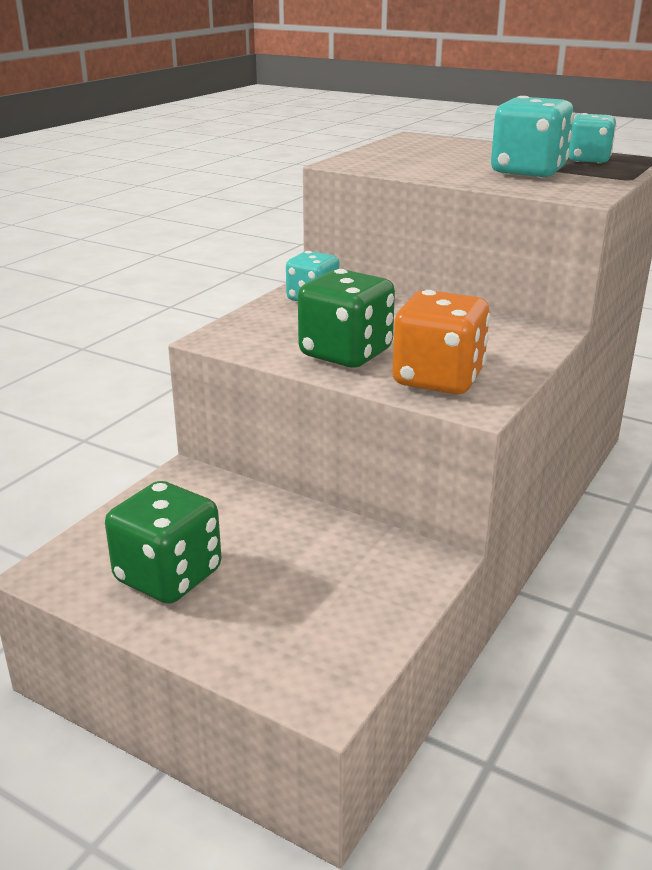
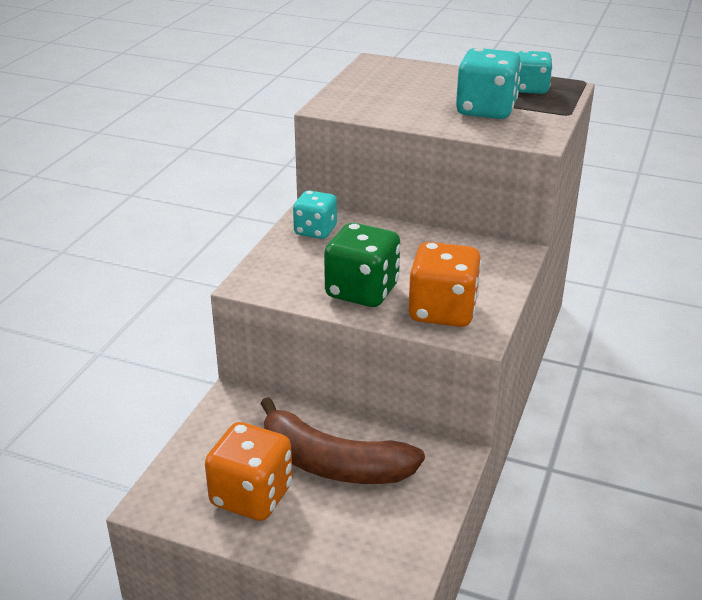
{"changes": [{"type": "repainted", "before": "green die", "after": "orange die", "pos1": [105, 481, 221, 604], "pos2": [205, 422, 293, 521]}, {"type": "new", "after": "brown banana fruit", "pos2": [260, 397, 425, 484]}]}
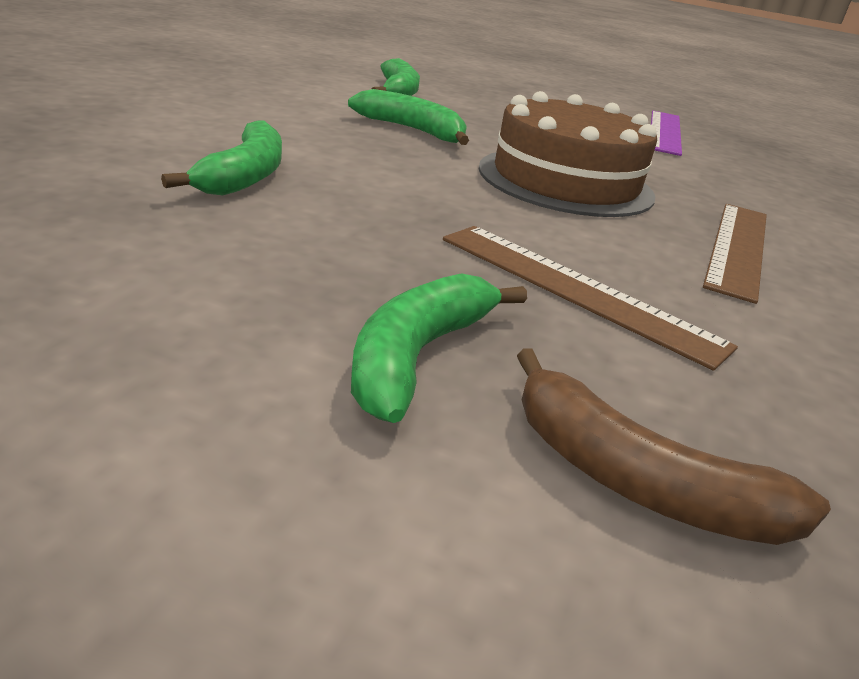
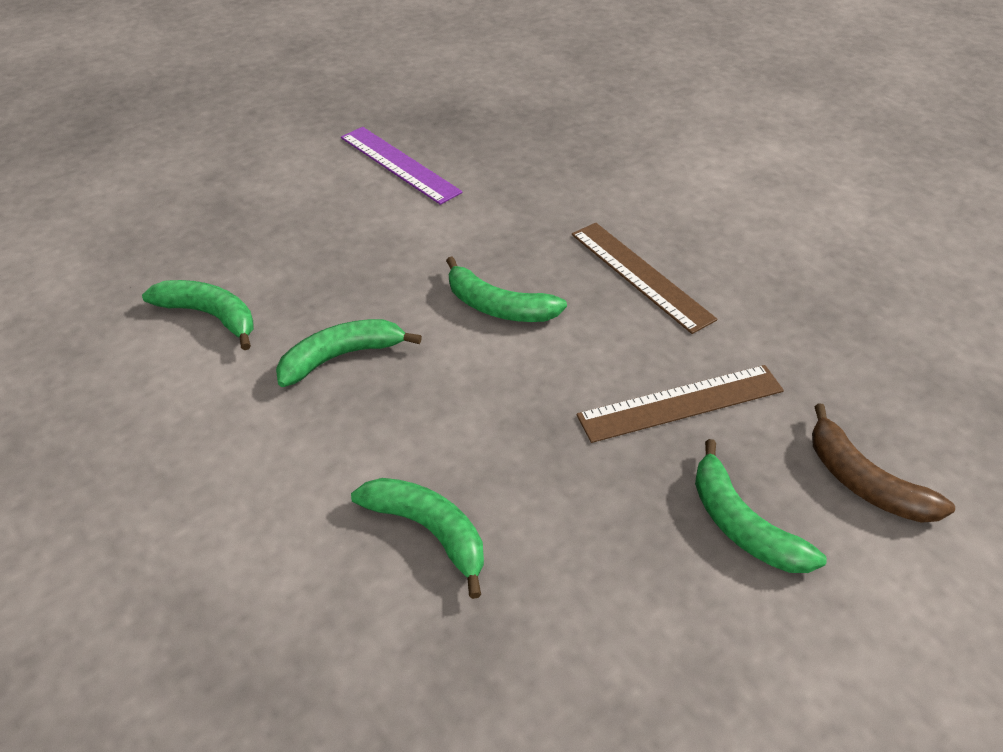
{"changes": [{"type": "swapped", "before": "brown gateau", "after": "green banana fruit", "pos1": [479, 91, 657, 217], "pos2": [446, 257, 567, 322]}, {"type": "rotated", "before": "brown banana fruit", "pos1": [517, 349, 831, 545], "pos2": [812, 404, 955, 523], "turn": 75}]}
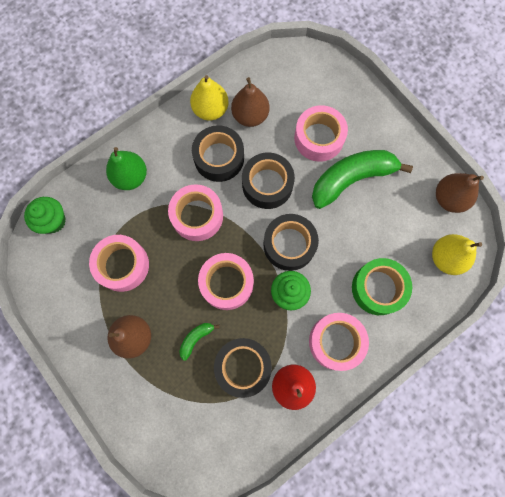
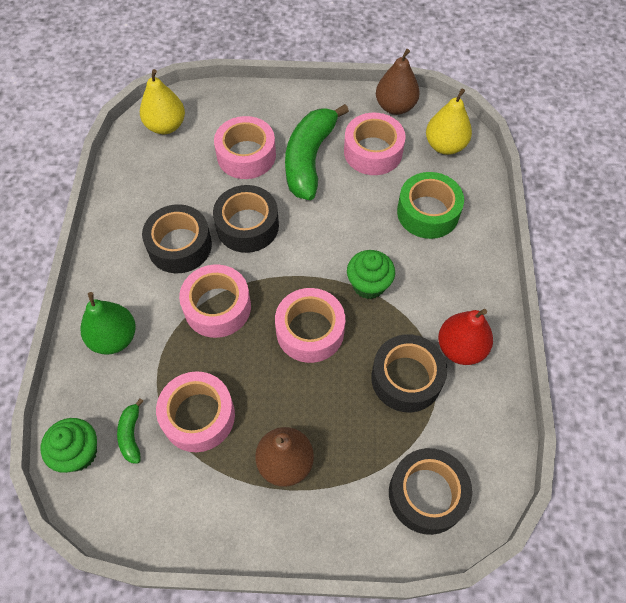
{"changes": [{"type": "shifted", "before": "green banana fruit", "pos1": [179, 323, 220, 361], "pos2": [117, 398, 143, 463]}, {"type": "shifted", "before": "golden pear", "pos1": [190, 75, 229, 120], "pos2": [140, 69, 185, 134]}, {"type": "gone", "before": "brown pear", "pos1": [231, 77, 269, 127]}, {"type": "shifted", "before": "black tape", "pos1": [263, 214, 319, 271], "pos2": [389, 448, 472, 535]}, {"type": "shifted", "before": "pink tape", "pos1": [309, 313, 369, 371], "pos2": [344, 113, 406, 175]}]}
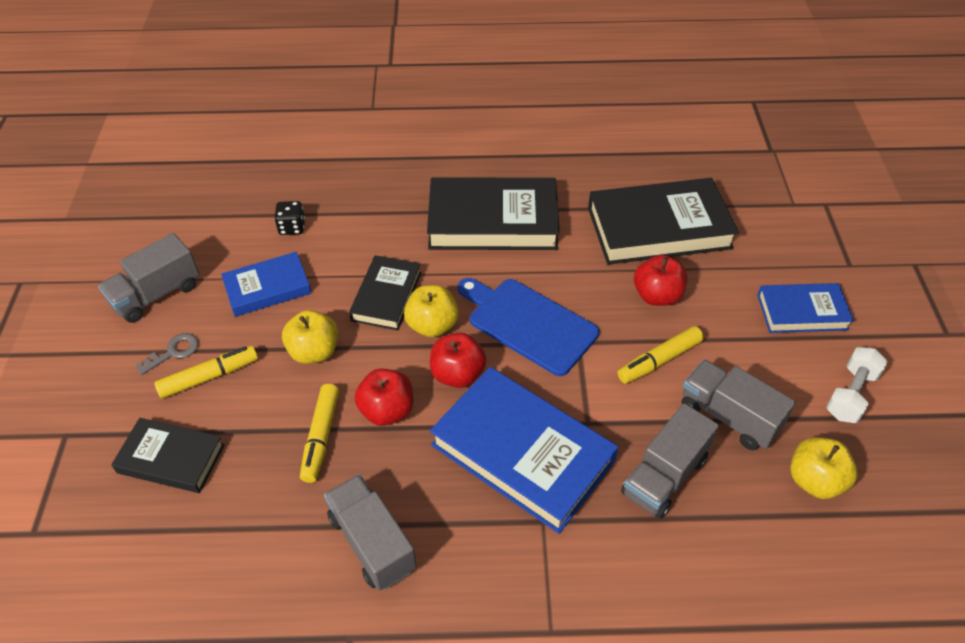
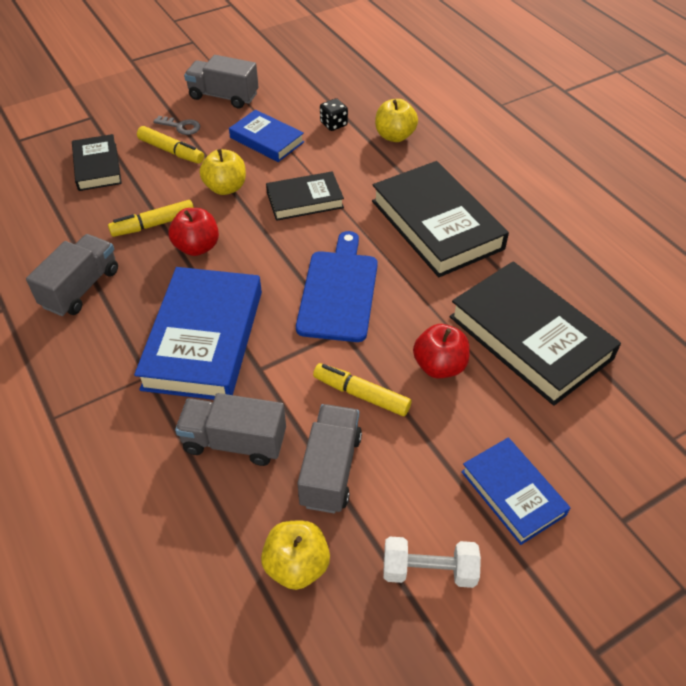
{"changes": [{"type": "shifted", "before": "golden apple fruit", "pos1": [404, 285, 459, 338], "pos2": [375, 99, 418, 142]}, {"type": "gone", "before": "red apple fruit", "pos1": [430, 333, 486, 388]}]}
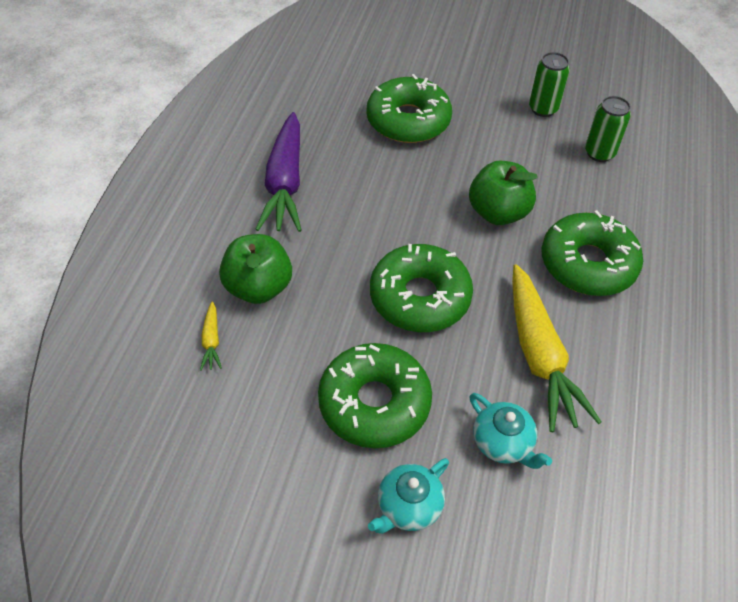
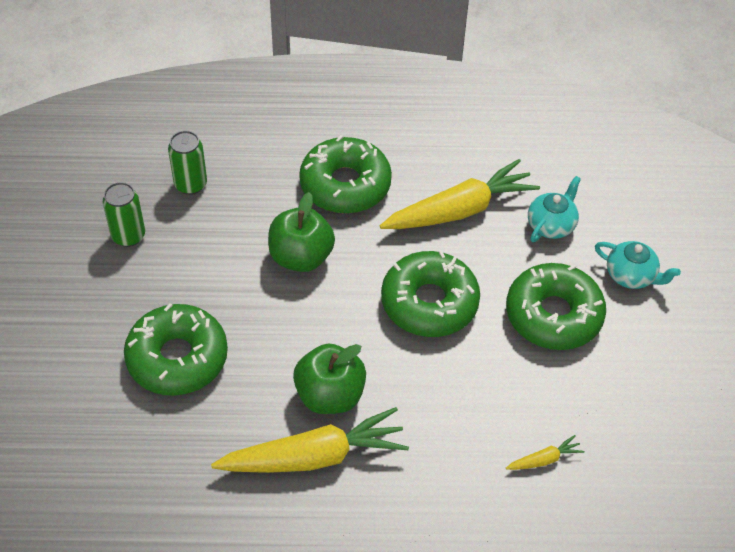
{"changes": [{"type": "shifted", "before": "green apple fruit", "pos1": [219, 234, 292, 304], "pos2": [293, 344, 366, 414]}, {"type": "repainted", "before": "purple root vegetable", "after": "golden root vegetable", "pos1": [255, 112, 302, 232], "pos2": [211, 407, 409, 473]}]}
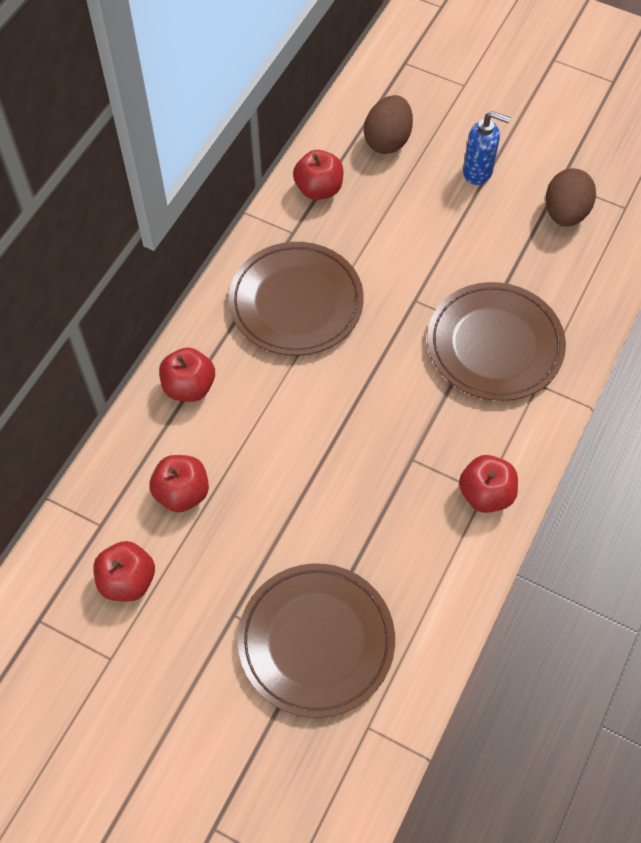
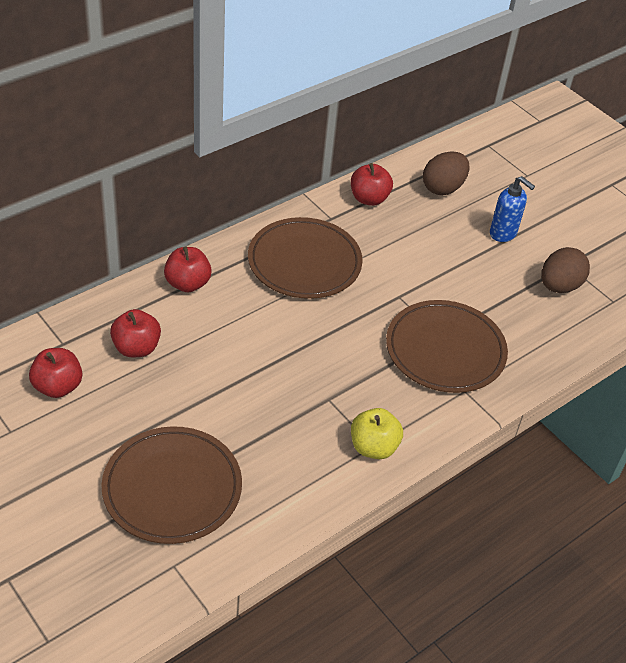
{"changes": [{"type": "repainted", "before": "red apple fruit", "after": "golden apple fruit", "pos1": [459, 455, 518, 513], "pos2": [351, 408, 403, 459]}]}
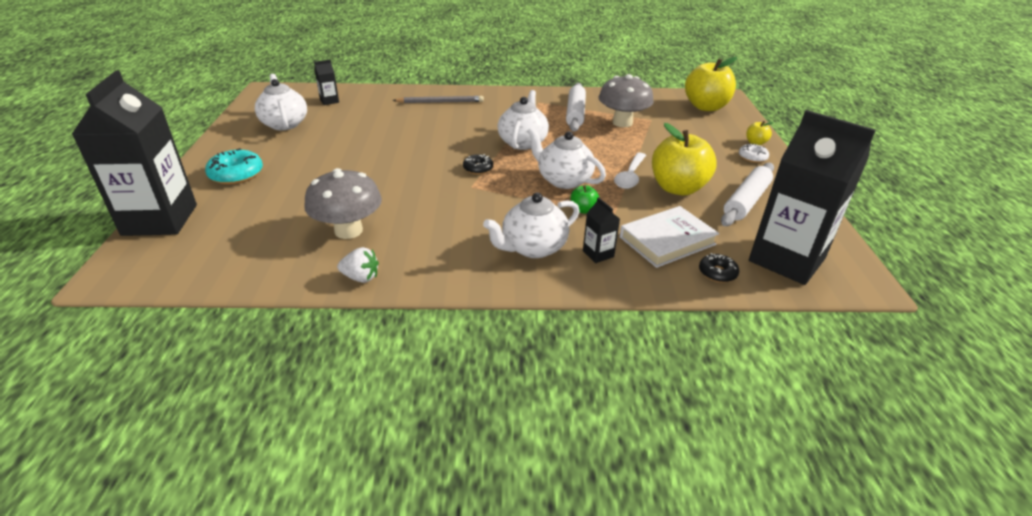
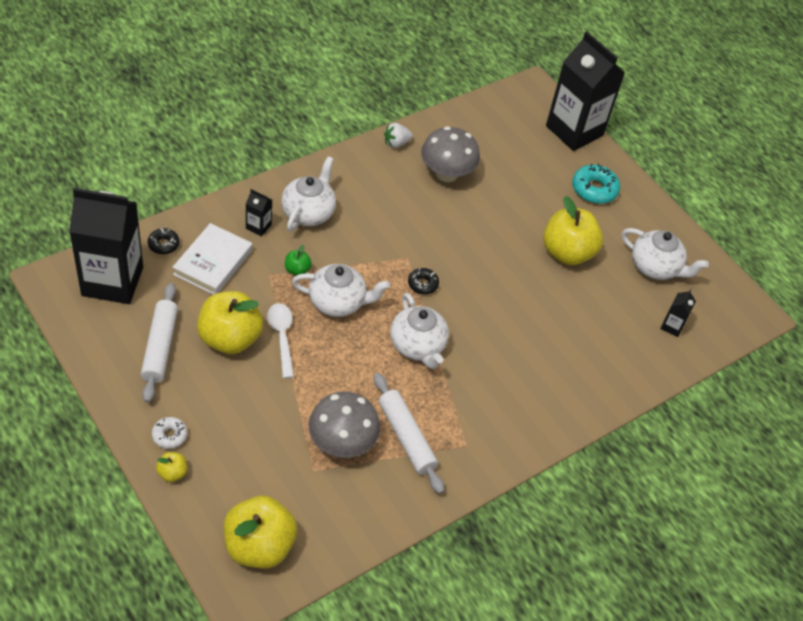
{"changes": [{"type": "gone", "before": "gray wooden pencil", "pos1": [393, 96, 484, 103]}, {"type": "new", "after": "golden apple fruit", "pos2": [543, 196, 603, 265]}]}
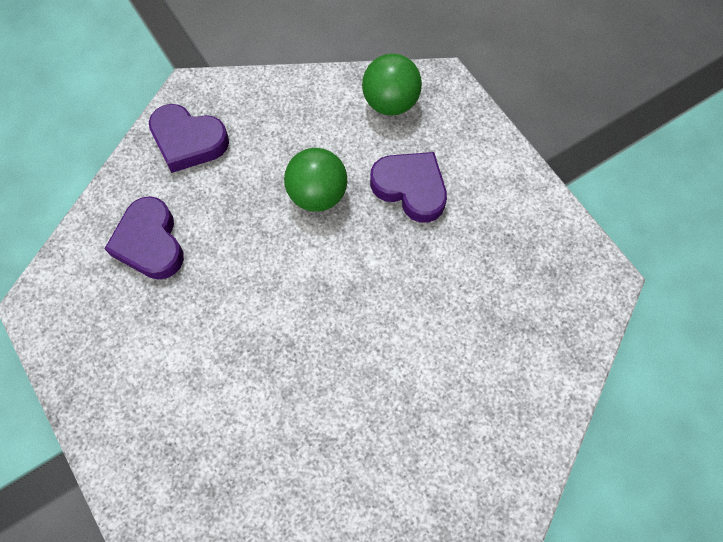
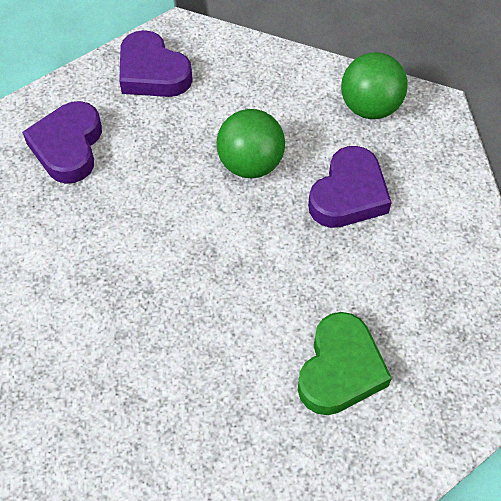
{"changes": [{"type": "rotated", "before": "purple heart shape", "pos1": [370, 152, 447, 223], "pos2": [308, 146, 392, 228], "turn": 60}, {"type": "new", "after": "green heart shape", "pos2": [298, 312, 392, 415]}]}
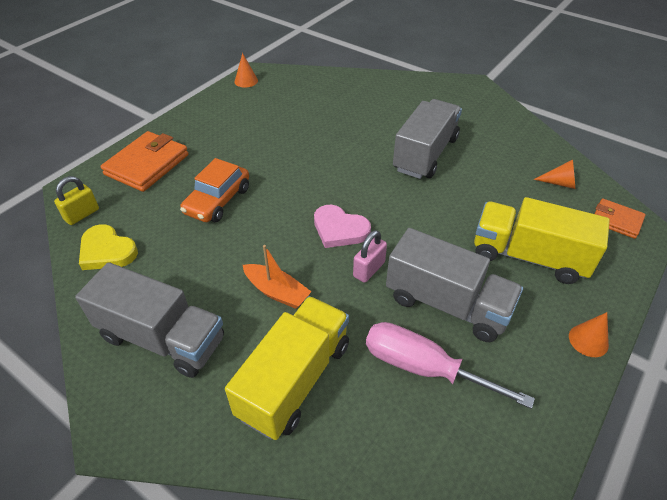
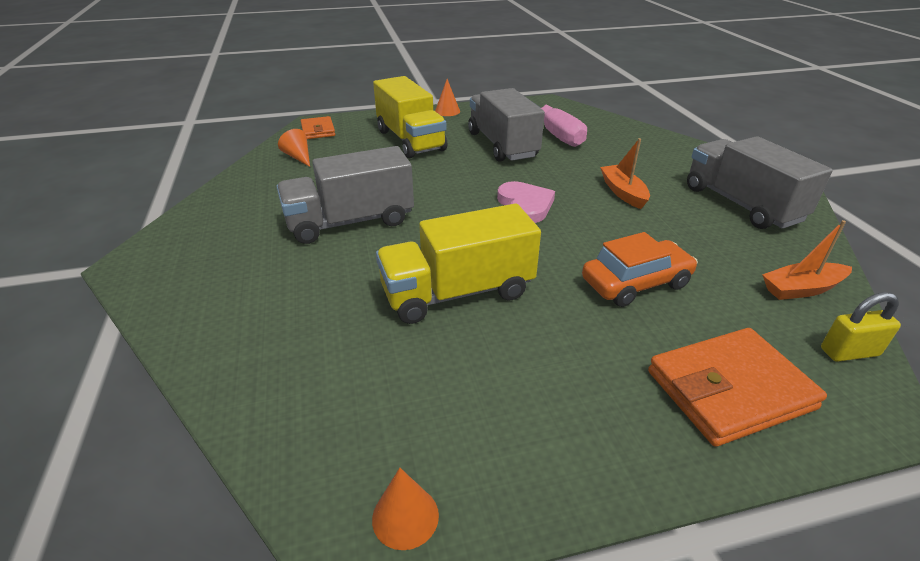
{"changes": [{"type": "swapped", "before": "golden heart shape", "after": "orange toy boat", "pos1": [79, 224, 138, 270], "pos2": [762, 220, 852, 300]}, {"type": "shifted", "before": "golden toy truck", "pos1": [225, 296, 349, 440], "pos2": [376, 203, 541, 324]}, {"type": "gone", "before": "pink padlock", "pos1": [353, 230, 387, 283]}]}
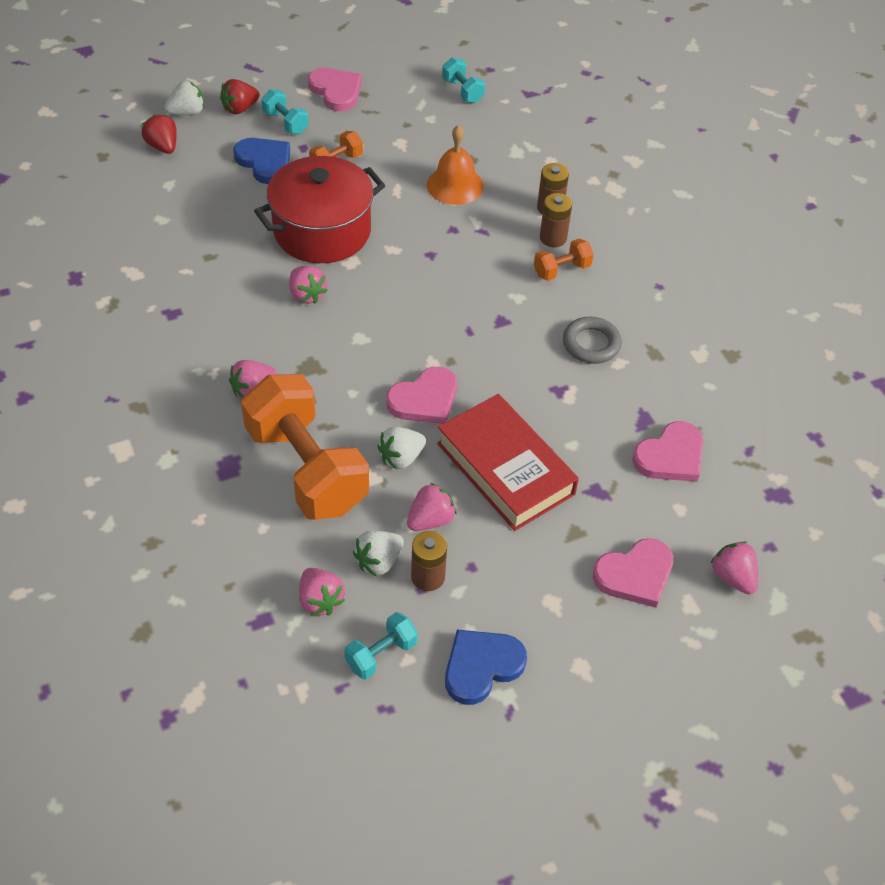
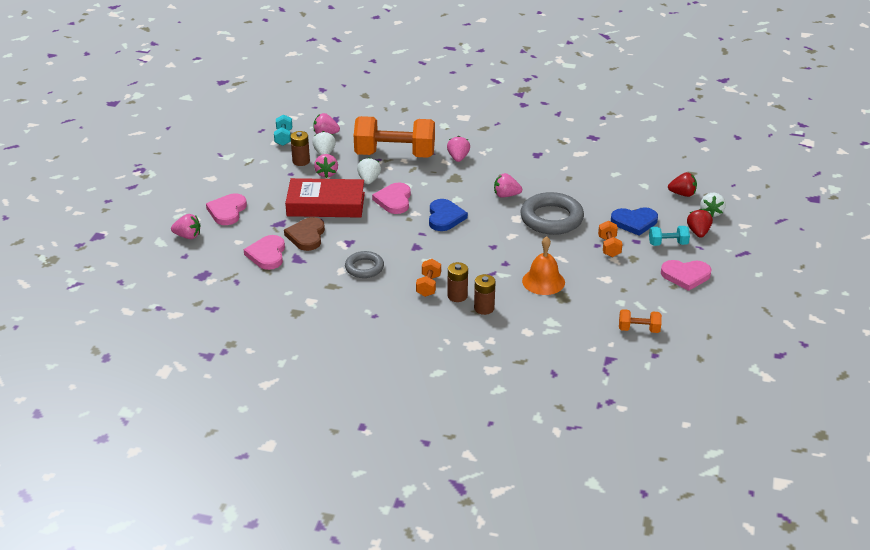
{"changes": [{"type": "swapped", "before": "red cooking pot", "after": "gray torus", "pos1": [254, 156, 385, 263], "pos2": [520, 192, 584, 235]}, {"type": "repainted", "before": "teal dumbbell", "after": "orange dumbbell", "pos1": [442, 57, 485, 103], "pos2": [619, 309, 662, 333]}, {"type": "shifted", "before": "blue heart shape", "pos1": [445, 630, 527, 705], "pos2": [429, 199, 468, 231]}, {"type": "new", "after": "brown heart shape", "pos2": [284, 217, 325, 251]}]}
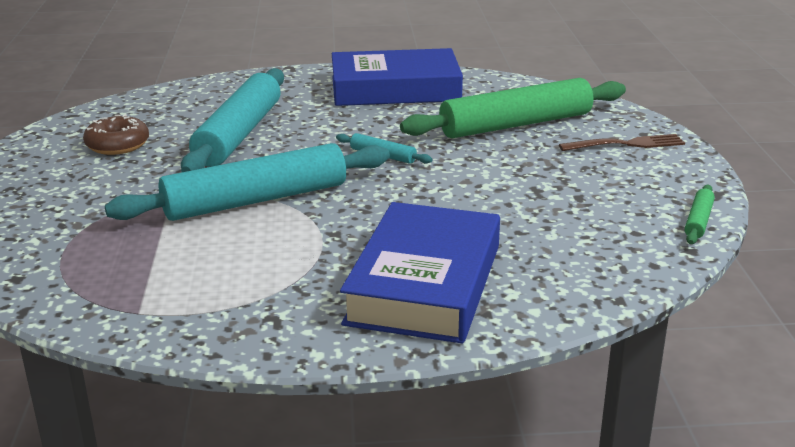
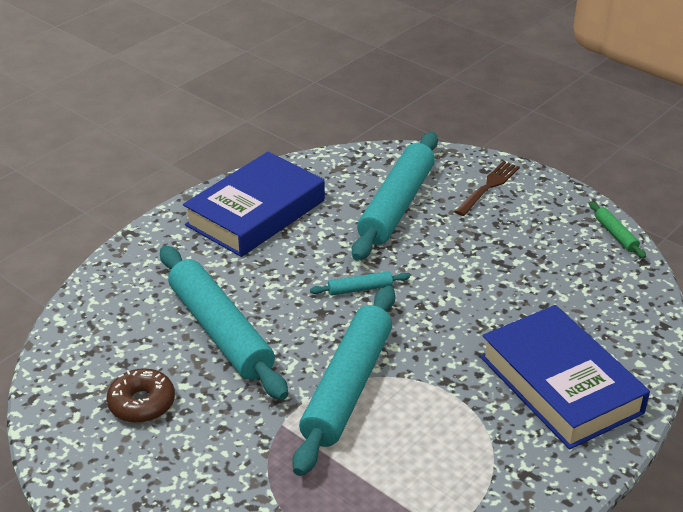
{"changes": [{"type": "repainted", "before": "green pastry roller", "after": "teal pastry roller", "pos1": [400, 78, 626, 138], "pos2": [352, 132, 438, 261]}]}
